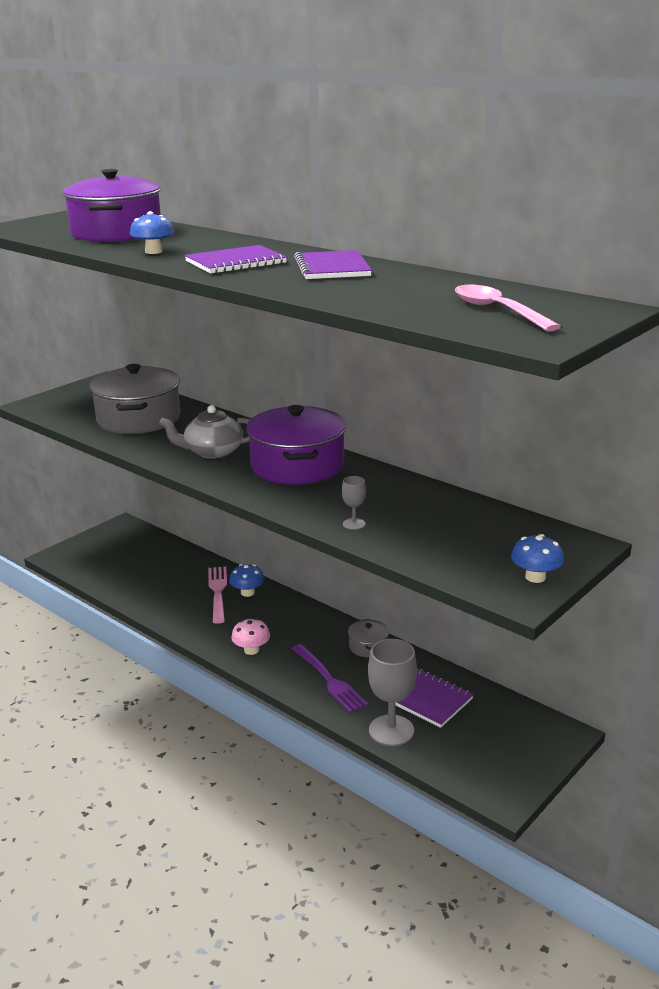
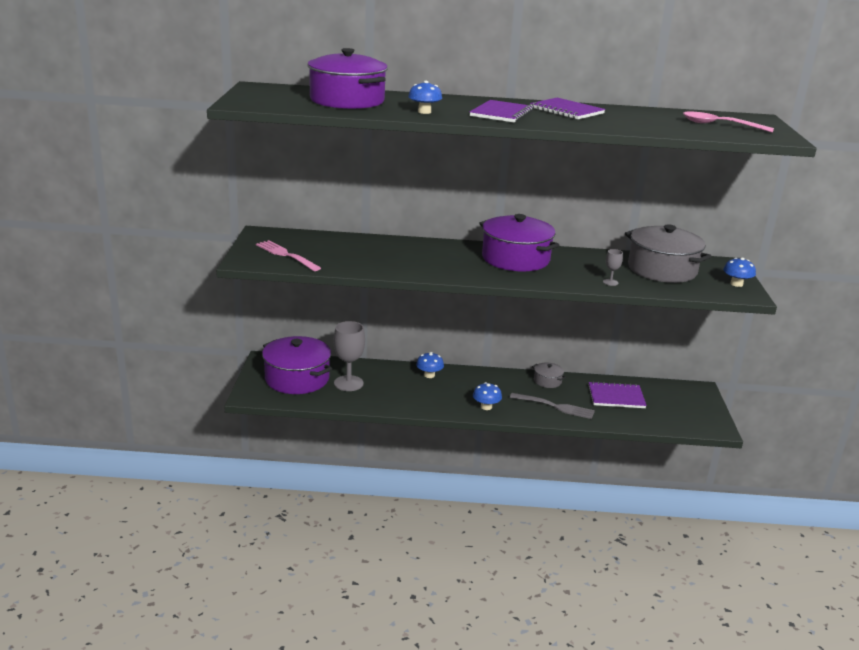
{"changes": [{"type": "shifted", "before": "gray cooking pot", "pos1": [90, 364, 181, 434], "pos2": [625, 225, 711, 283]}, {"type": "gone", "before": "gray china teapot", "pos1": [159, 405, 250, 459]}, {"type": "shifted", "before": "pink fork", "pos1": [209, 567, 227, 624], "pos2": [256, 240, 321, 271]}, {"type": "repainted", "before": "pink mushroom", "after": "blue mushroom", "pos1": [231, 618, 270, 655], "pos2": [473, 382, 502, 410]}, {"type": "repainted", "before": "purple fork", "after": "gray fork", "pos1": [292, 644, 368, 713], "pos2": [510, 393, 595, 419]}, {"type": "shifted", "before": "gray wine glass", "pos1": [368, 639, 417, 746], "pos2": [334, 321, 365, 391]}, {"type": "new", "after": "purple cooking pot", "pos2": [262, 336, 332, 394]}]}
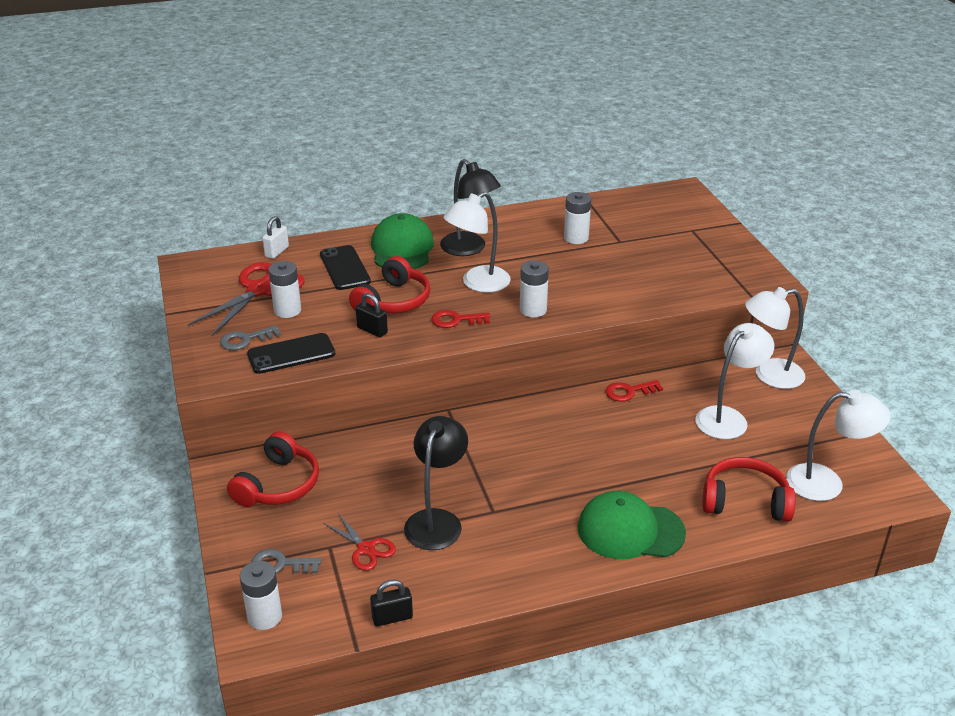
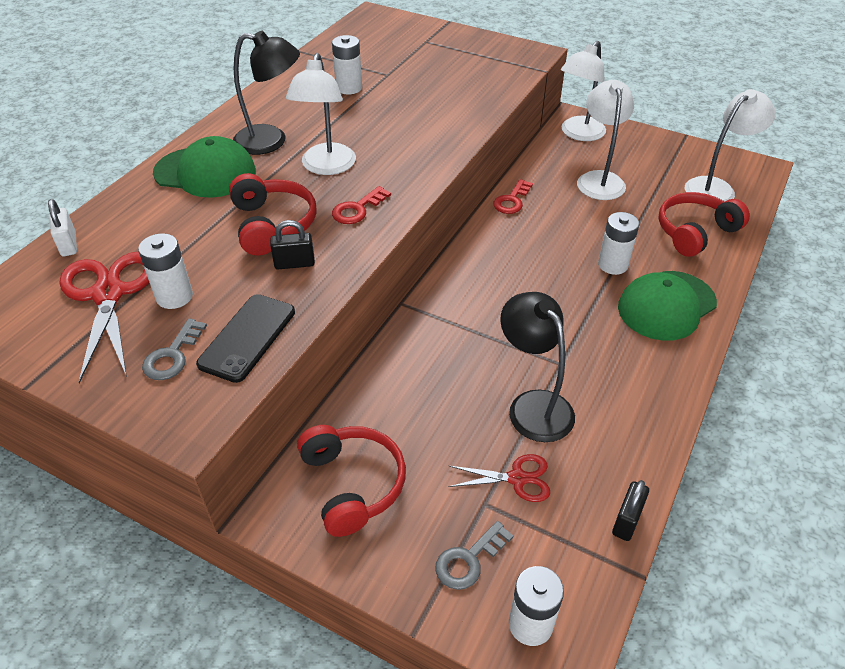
{"changes": [{"type": "gone", "before": "black phone", "pos1": [320, 245, 371, 290]}, {"type": "rotated", "before": "green peaked cap", "pos1": [371, 213, 434, 269], "pos2": [153, 136, 256, 198], "turn": 150}, {"type": "shifted", "before": "snow-white battery", "pos1": [520, 260, 549, 318], "pos2": [598, 212, 639, 275]}]}
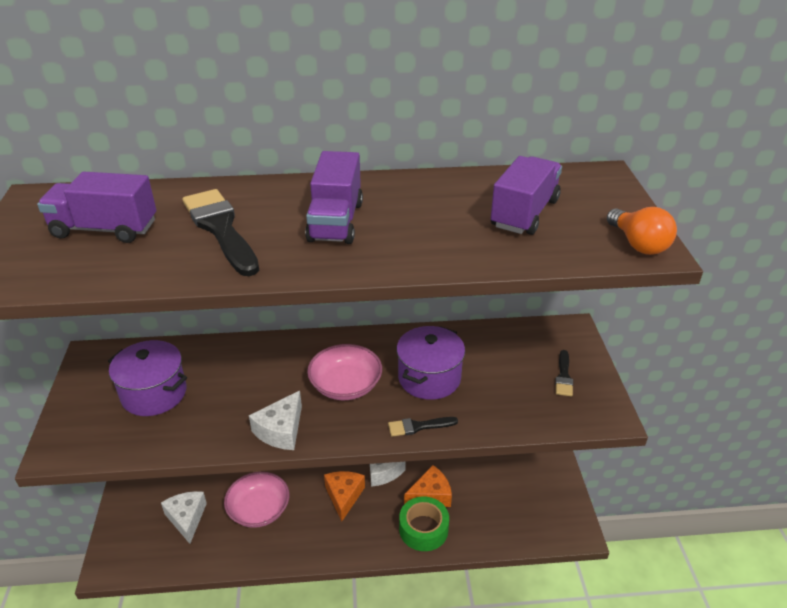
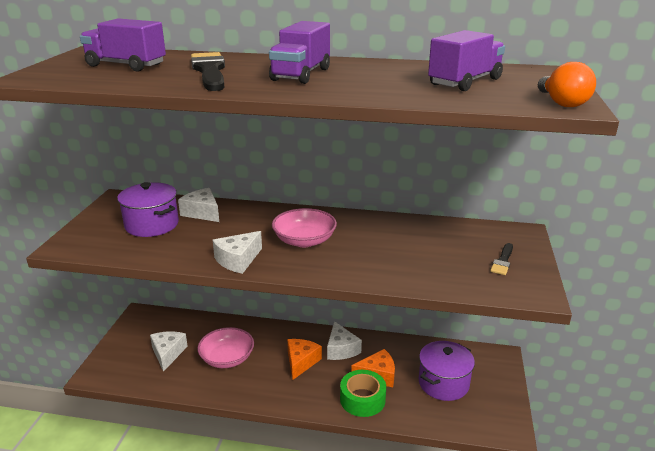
{"changes": [{"type": "gone", "before": "black brush", "pos1": [388, 417, 458, 437]}, {"type": "shifted", "before": "purple cooking pot", "pos1": [397, 326, 465, 400], "pos2": [419, 341, 475, 401]}, {"type": "new", "after": "snow-white cheese", "pos2": [178, 188, 219, 222]}]}
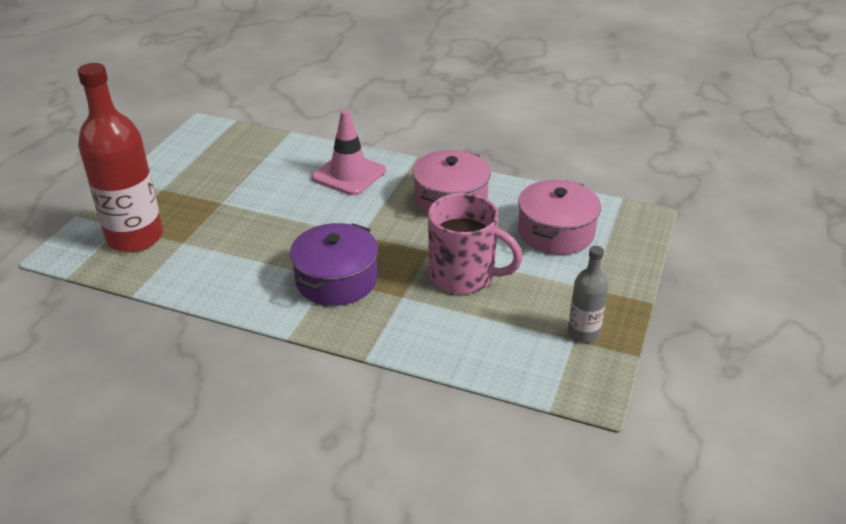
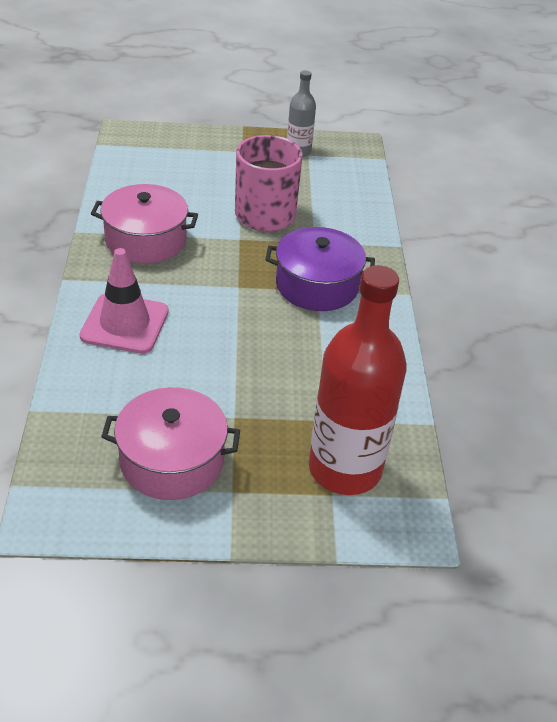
{"changes": [{"type": "shifted", "before": "pink cooking pot", "pos1": [518, 180, 601, 255], "pos2": [101, 387, 240, 500]}]}
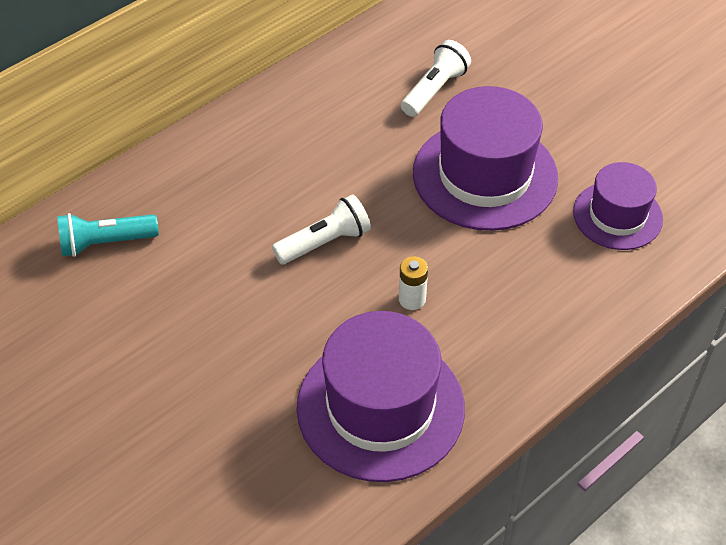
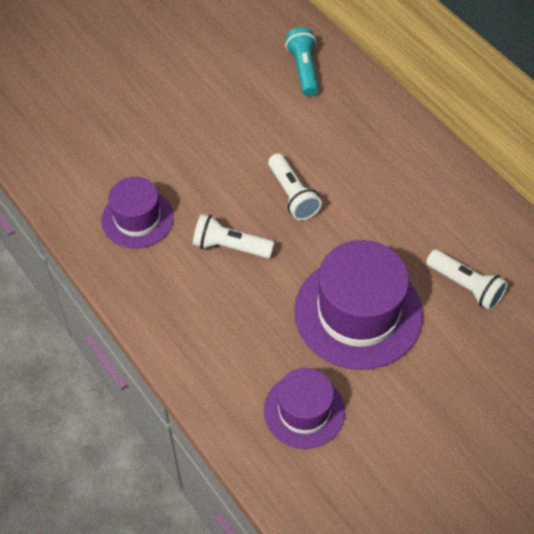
{"changes": [{"type": "scaled", "before": "purple top hat", "pos1": [297, 311, 465, 482], "pos2": [101, 177, 174, 249], "scale": 0.6}, {"type": "swapped", "before": "snow-white battery", "after": "snow-white pocket torch", "pos1": [399, 256, 428, 310], "pos2": [193, 214, 275, 258]}]}
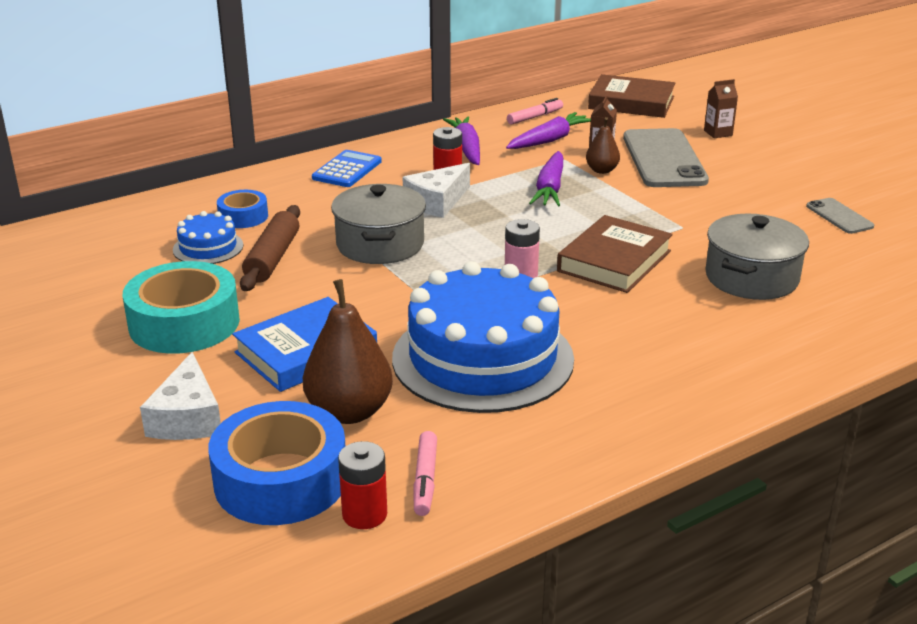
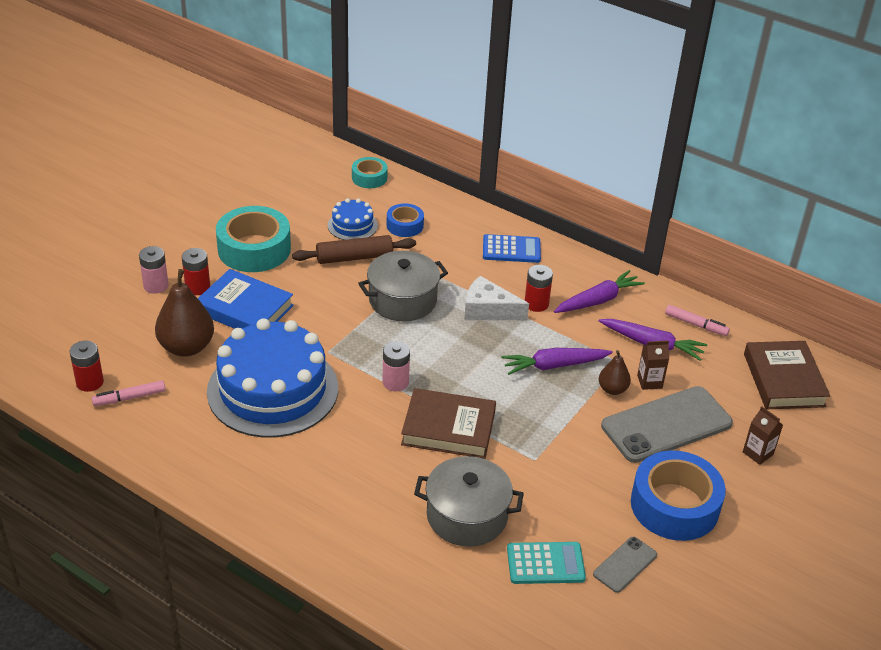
{"changes": [{"type": "swapped", "before": "snow-white cheese", "after": "pink battery", "pos1": [140, 352, 221, 440], "pos2": [139, 246, 169, 294]}, {"type": "shifted", "before": "blue tape", "pos1": [208, 401, 345, 525], "pos2": [631, 450, 726, 541]}, {"type": "new", "after": "red battery", "pos2": [182, 248, 210, 295]}, {"type": "new", "after": "teal tape", "pos2": [352, 157, 388, 188]}, {"type": "new", "after": "teal adding machine", "pos2": [507, 542, 586, 584]}]}
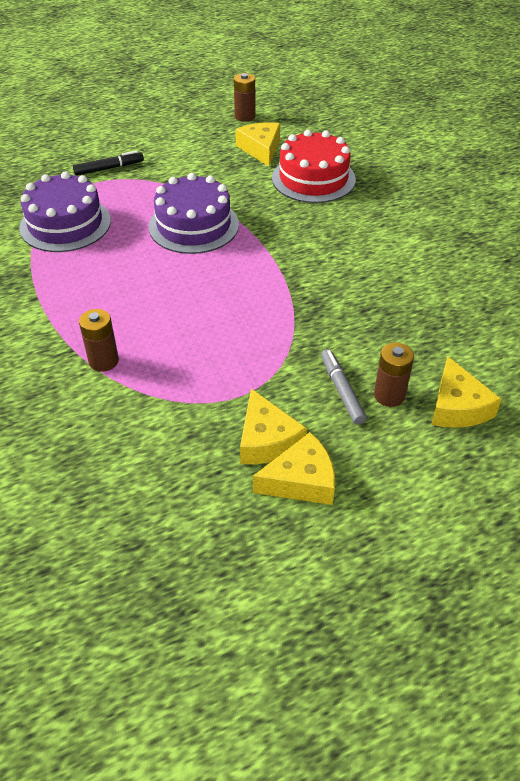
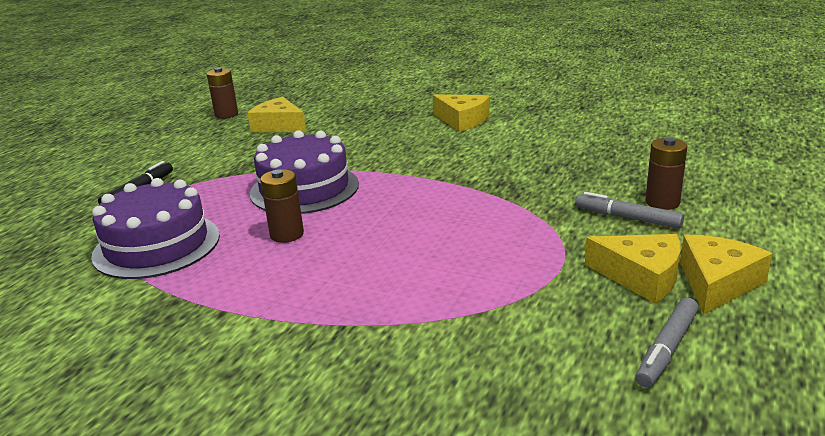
{"changes": [{"type": "shifted", "before": "brown battery", "pos1": [79, 309, 119, 372], "pos2": [260, 169, 304, 243]}, {"type": "gone", "before": "red gateau", "pos1": [272, 130, 356, 203]}, {"type": "shifted", "before": "golden cheese", "pos1": [432, 356, 502, 428], "pos2": [433, 94, 490, 132]}, {"type": "new", "after": "gray marker pen", "pos2": [636, 298, 699, 388]}]}
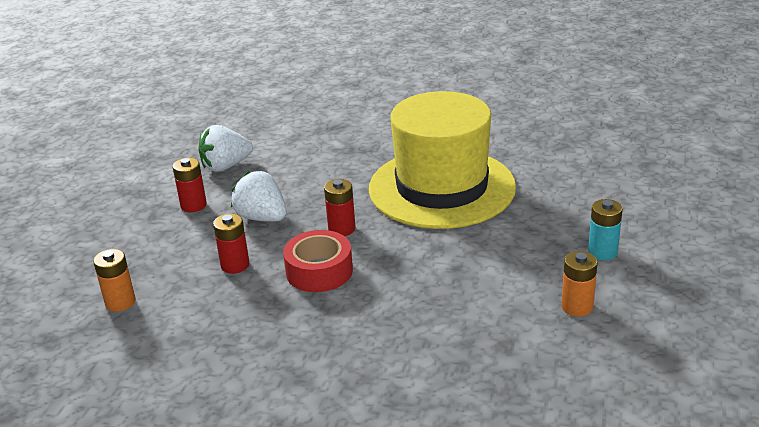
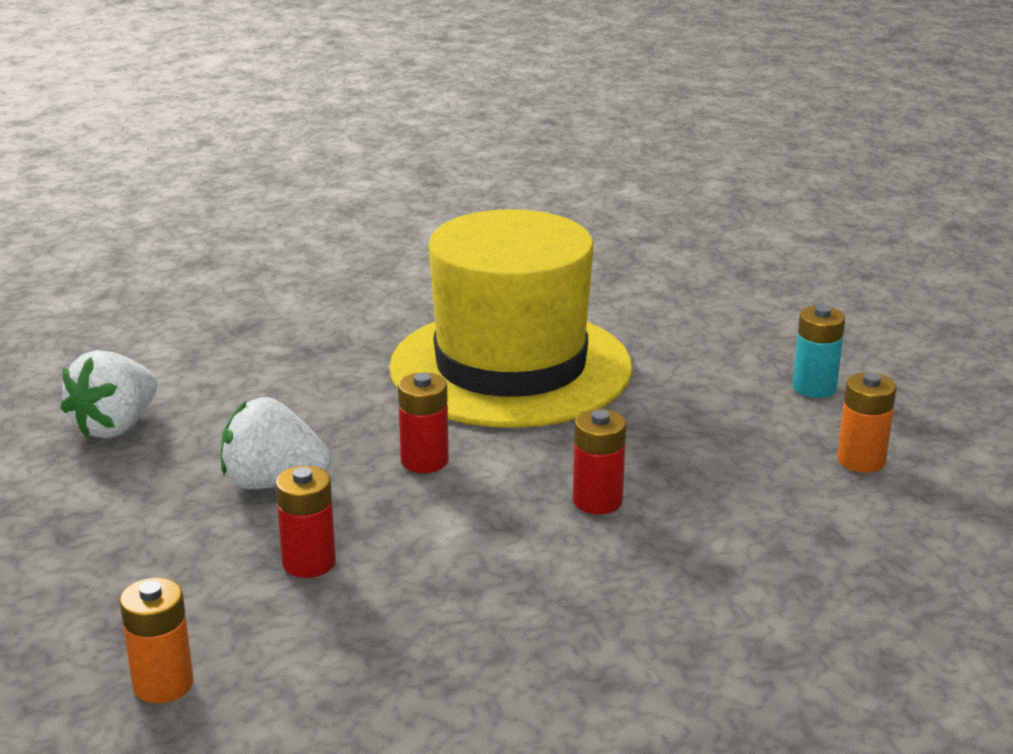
{"changes": [{"type": "shifted", "before": "red battery", "pos1": [172, 158, 207, 212], "pos2": [573, 409, 626, 514]}, {"type": "gone", "before": "red tape", "pos1": [283, 230, 353, 292]}]}
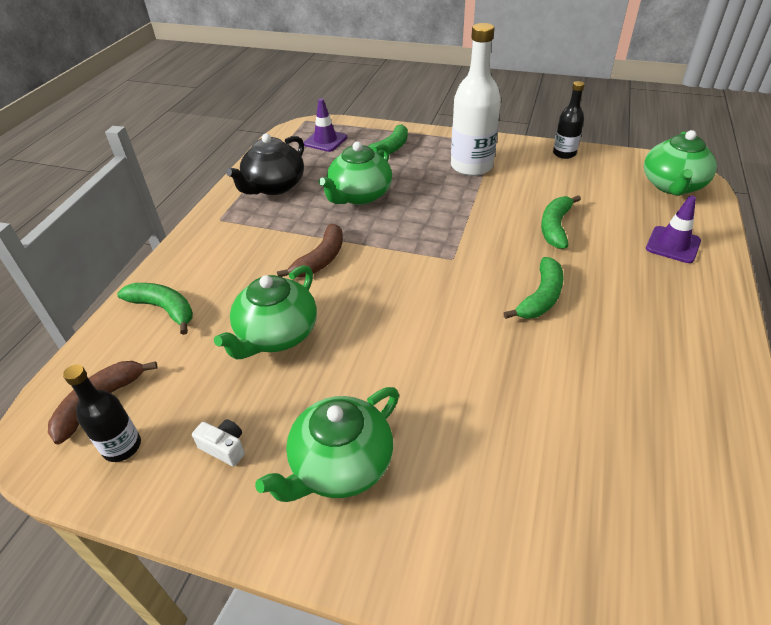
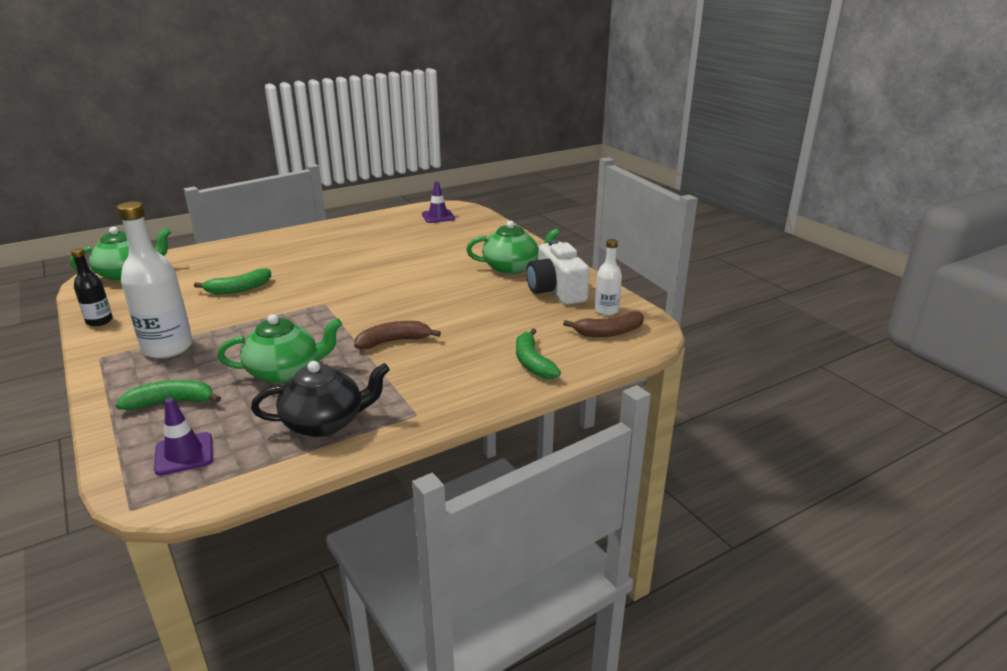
{"changes": [{"type": "repainted", "before": "black drink bottle", "after": "snow-white drink bottle", "pos1": [63, 364, 141, 462], "pos2": [595, 239, 622, 316]}, {"type": "scaled", "before": "snow-white photo camera", "pos1": [192, 419, 245, 467], "pos2": [526, 239, 590, 305], "scale": 2.42}, {"type": "gone", "before": "green china teapot", "pos1": [214, 265, 317, 359]}, {"type": "gone", "before": "green banana fruit", "pos1": [503, 257, 564, 319]}, {"type": "shifted", "before": "purple traffic cone", "pos1": [646, 196, 701, 263], "pos2": [422, 181, 455, 223]}]}
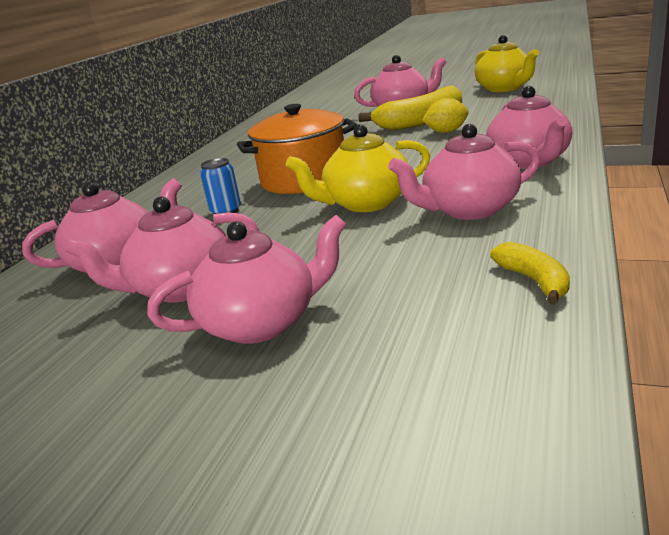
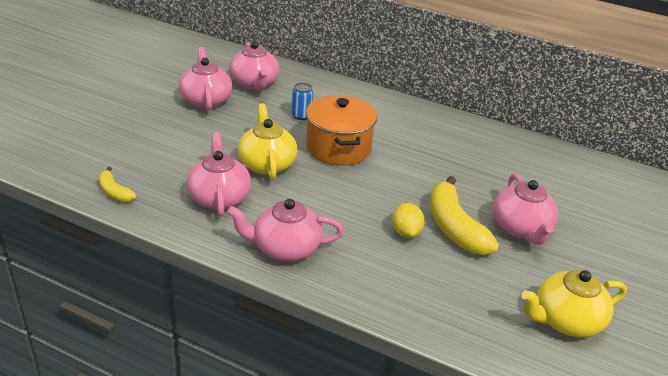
{"changes": [{"type": "gone", "before": "pink china teapot", "pos1": [147, 215, 347, 344]}, {"type": "rotated", "before": "golden banana fruit", "pos1": [490, 242, 570, 304], "pos2": [99, 167, 136, 202], "turn": 60}]}
